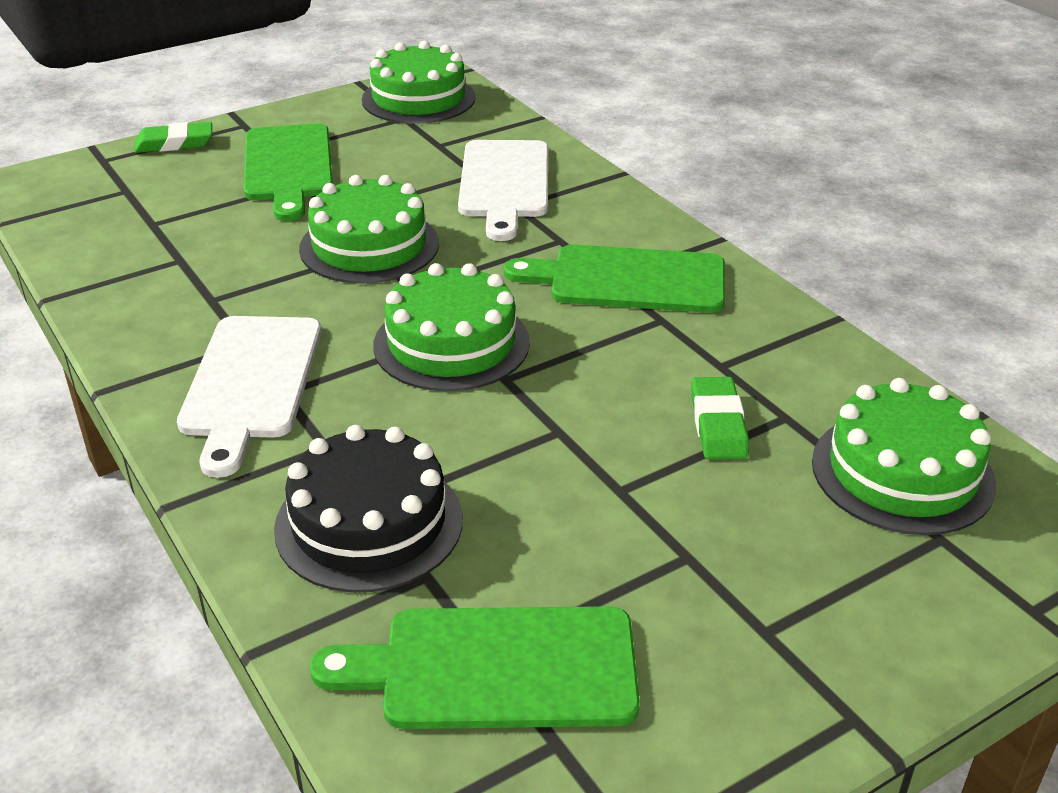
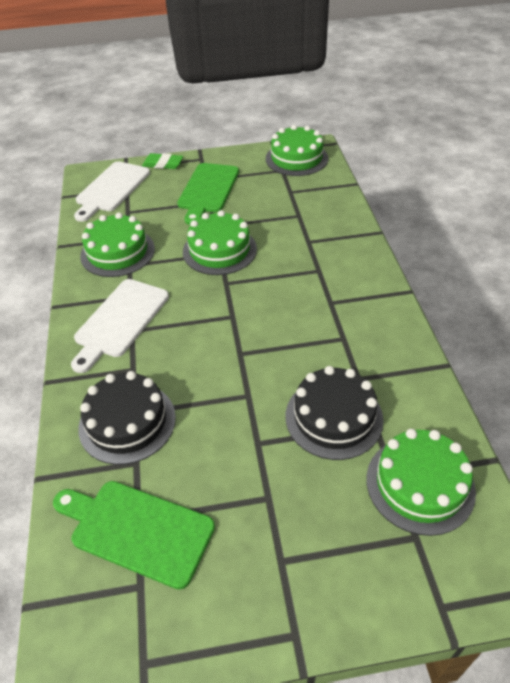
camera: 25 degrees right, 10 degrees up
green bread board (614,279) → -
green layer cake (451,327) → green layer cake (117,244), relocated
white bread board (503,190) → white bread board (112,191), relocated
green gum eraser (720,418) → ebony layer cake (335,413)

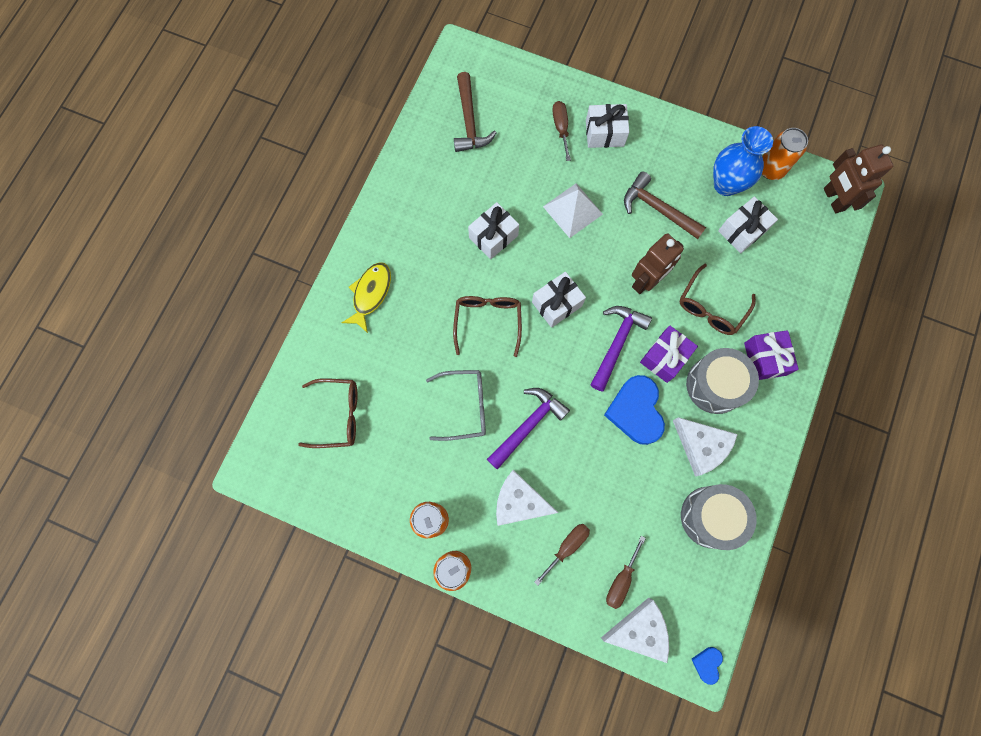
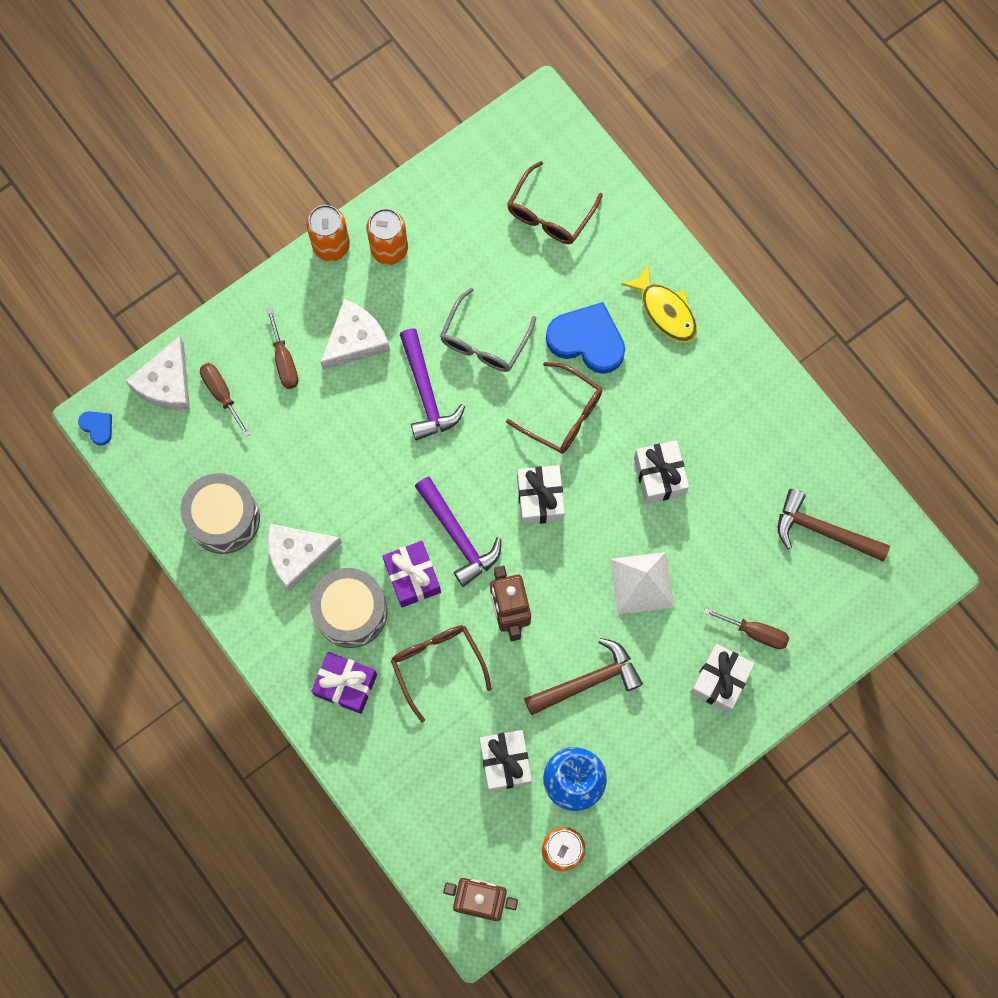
camera: 120 degrees right, 0 degrees up
cobalt heart (634,410) → cobalt heart (585,338), relocated

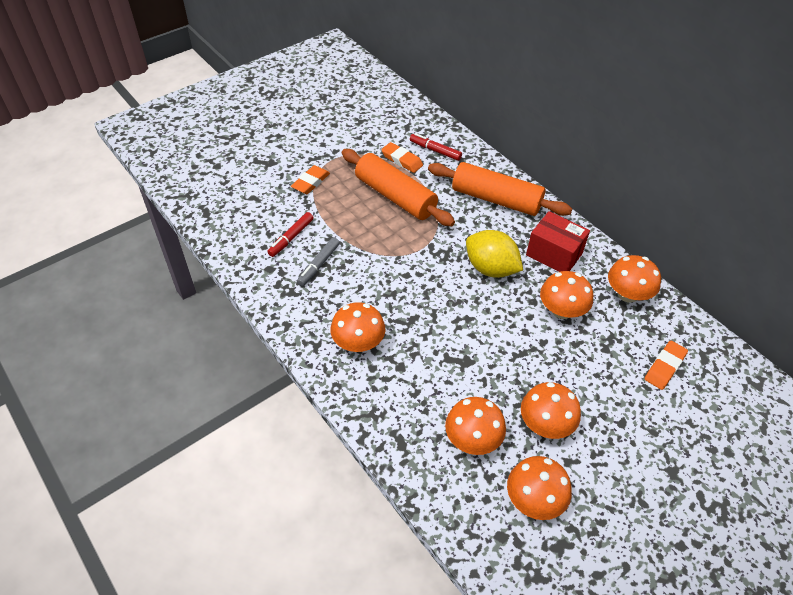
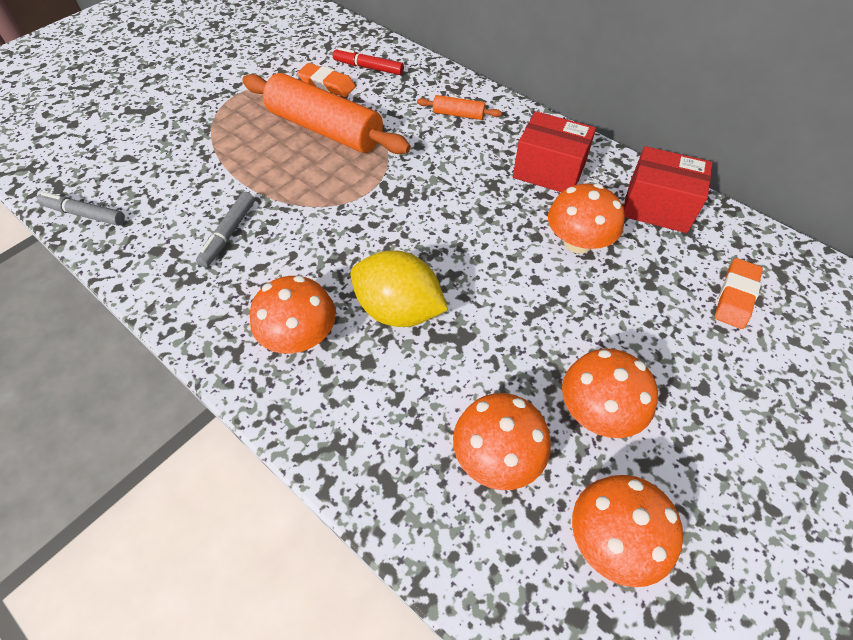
camera: 10 degrees left, 5 degrees up
crimson marker (290,234) → -
orange-coloured gum eraser (310,179) → -
- → ash-grey marker (81,209)
yellow toy lemon (494,254) → yellow toy lemon (399,288), relocated
orange-coloured mushroom (634,279) → crimson package (668,189)
orange-coloured rolling pin (500,189) → orange-coloured rolling pin (459,107), x0.43

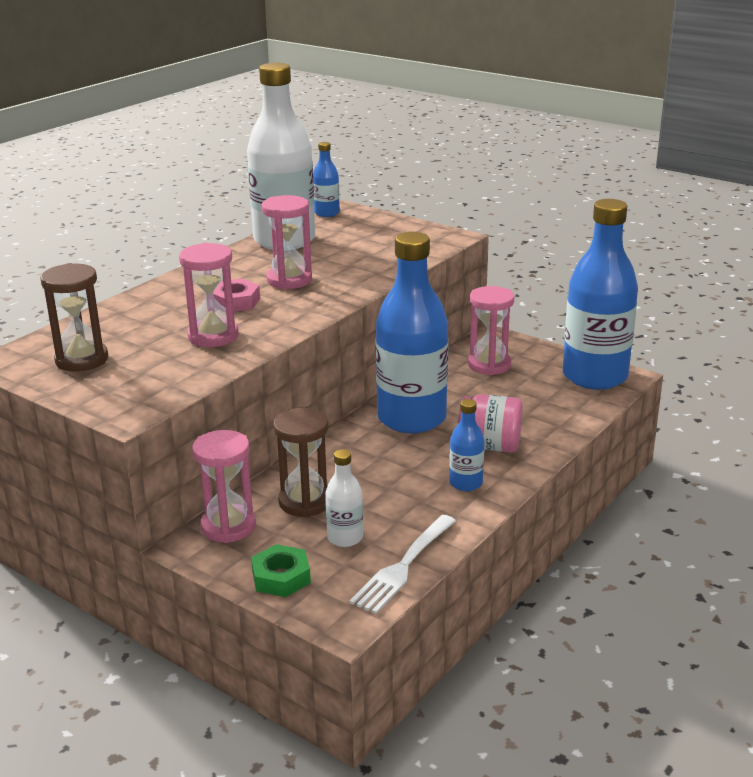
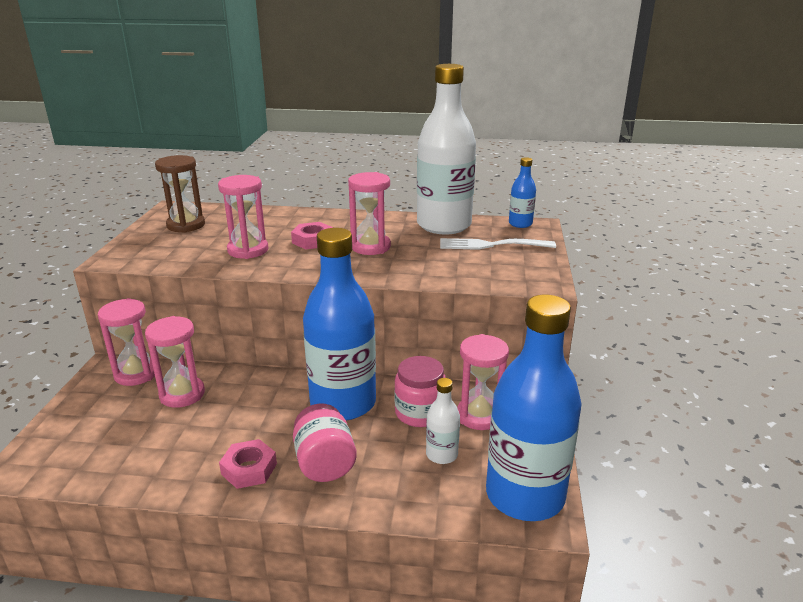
camera: 60 degrees right, 0 degrees up
green hexagon nut (281,570) → -
- → pink jar (420,391)
white drink bottle (344,498) → white drink bottle (443,421), relocated
white table fork (402,564) → white table fork (498,244), relocated
cobalt drink bottle (467,445) → pink hexagon nut (248,464)
brown hourglass (300,462) → pink hourglass (175,362)

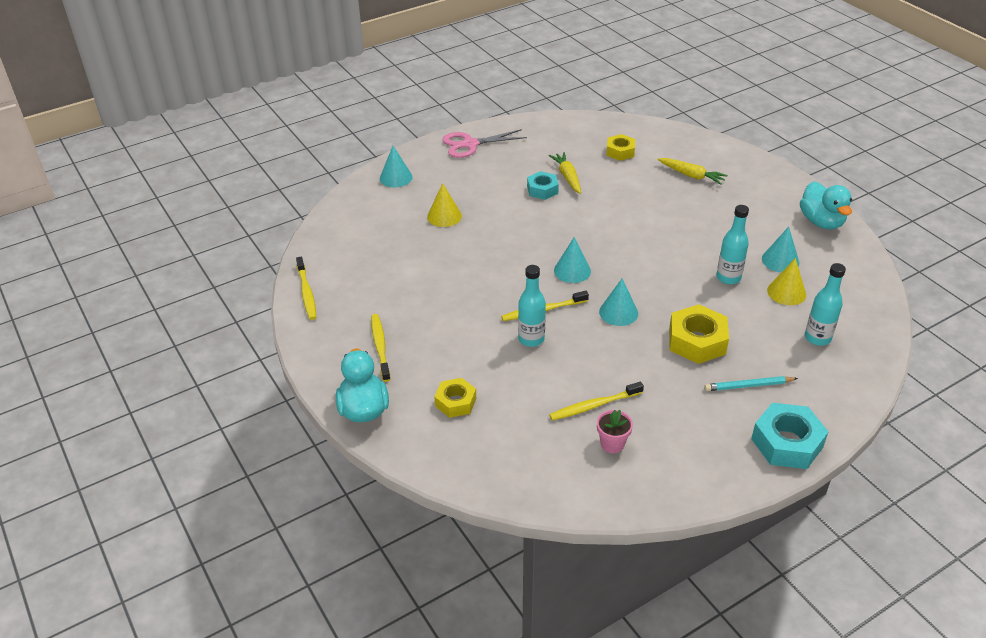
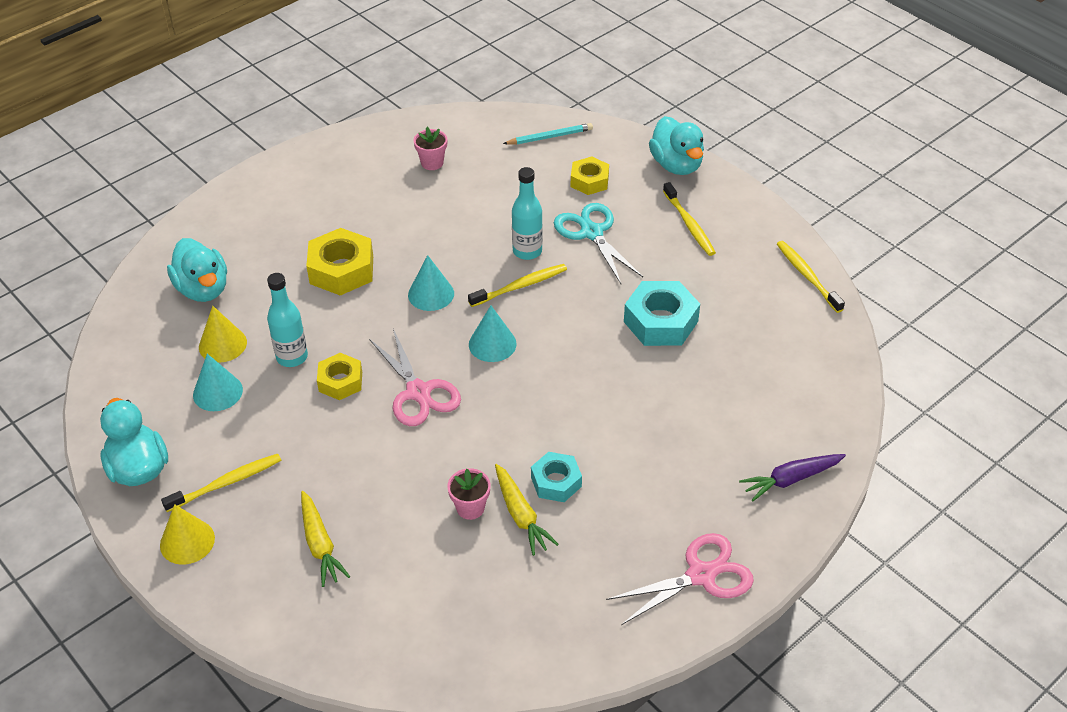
camera: 170 degrees right, 5 degrees up
- → pink scissors (415,377)
- → pink plant pot (469,494)
- → teal scissors (598,243)
yellow solid cone (444,205) → yellow solid cone (187,534), relocated
yellow tooth brush (596,401) → yellow tooth brush (221,483), relocated
yellow hexagon nut (620,147) → yellow hexagon nut (339,376), relocated
teal lead pencil (751,383) → teal lead pencil (548,134), relocated
teal hexagon nut (790,436) → teal hexagon nut (662,313), relocated
teal solid cone (396,167) → royal purple carrot (792,478)
teal drink bottle (825,304) → teal duck (197,270)
yellow carrot (692,171) → yellow carrot (325,539), 135 degrees counterclockwise

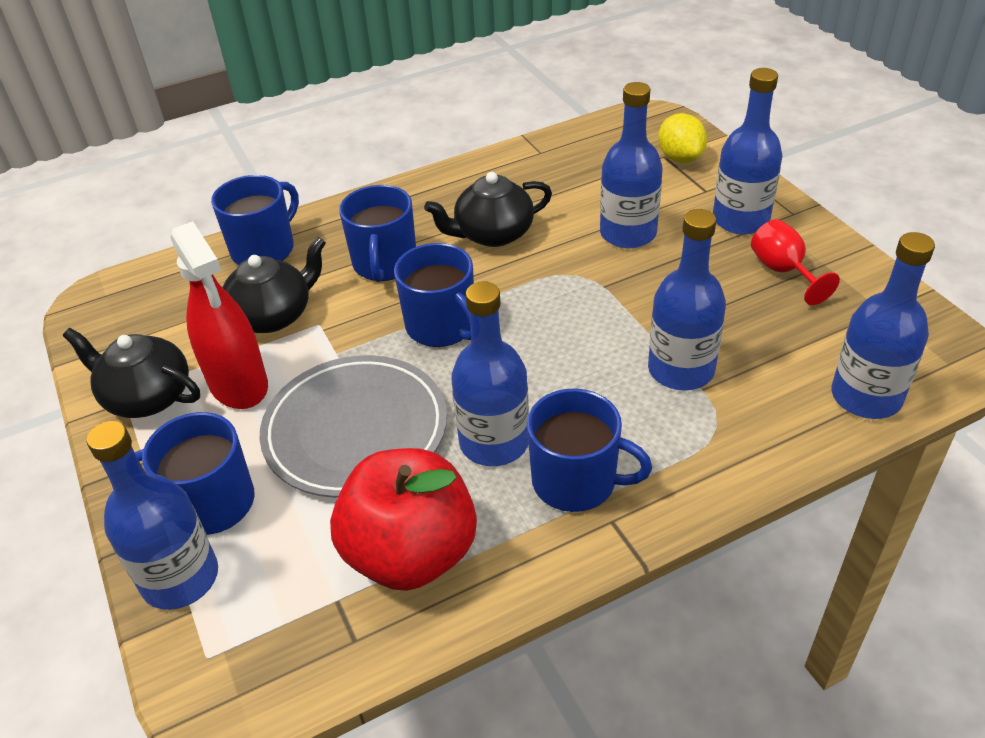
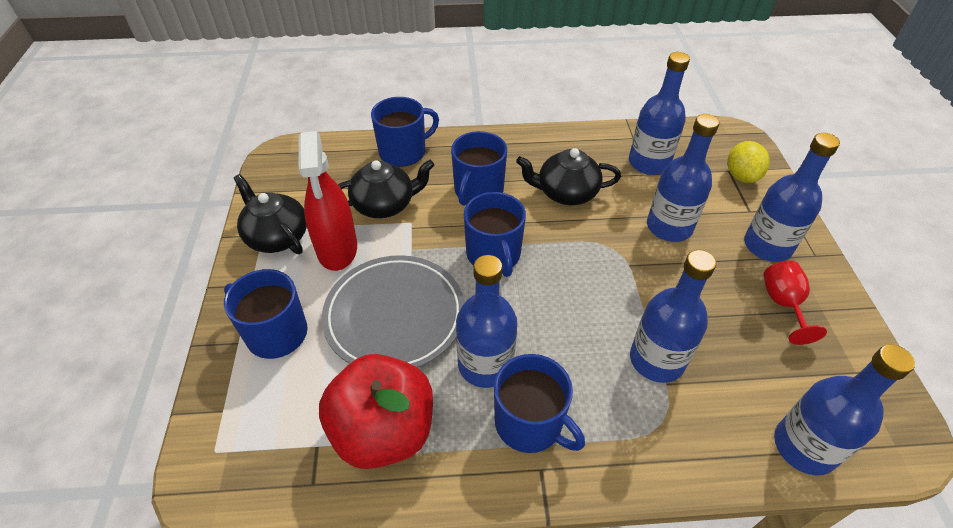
camera: 20 degrees right, 5 degrees up
cobalt drink bottle (152,515) → cobalt drink bottle (659,113), relocated

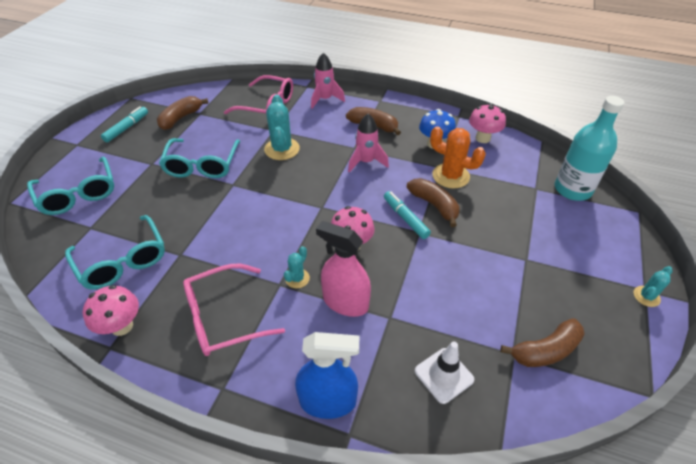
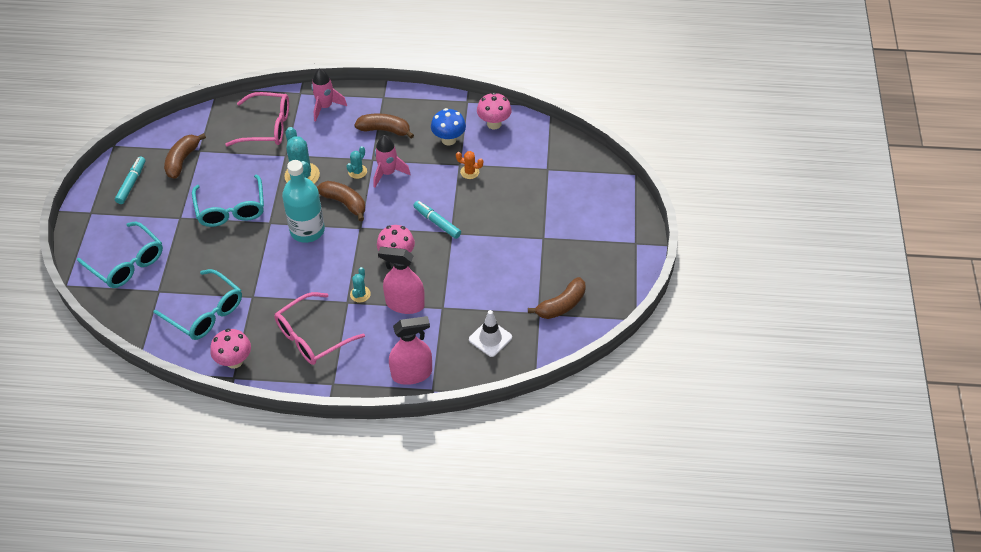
camera: 15 degrees left, 5 degrees up
brown toy banana (433,202) → brown toy banana (341,201), relocated
teal drink bottle (590,148) → teal drink bottle (303,201), relocated
teal prickly plant (653,286) → teal prickly plant (357,162), relocated
cobalt spray cleaner (327,375) → pink spray cleaner (410,350)
orange-coloured prickly plant (458,157) → orange-coloured prickly plant (469,165), x0.54

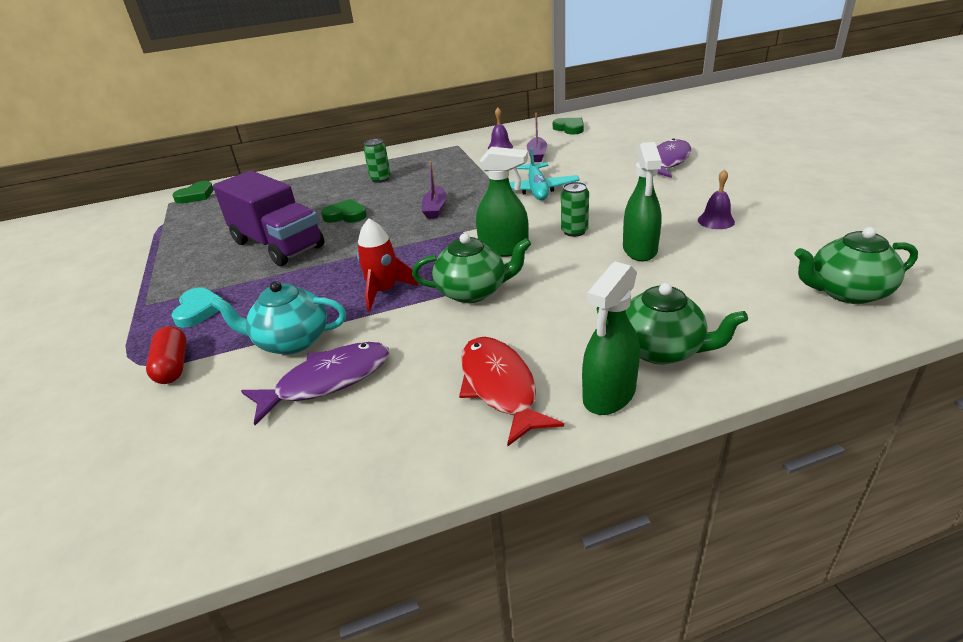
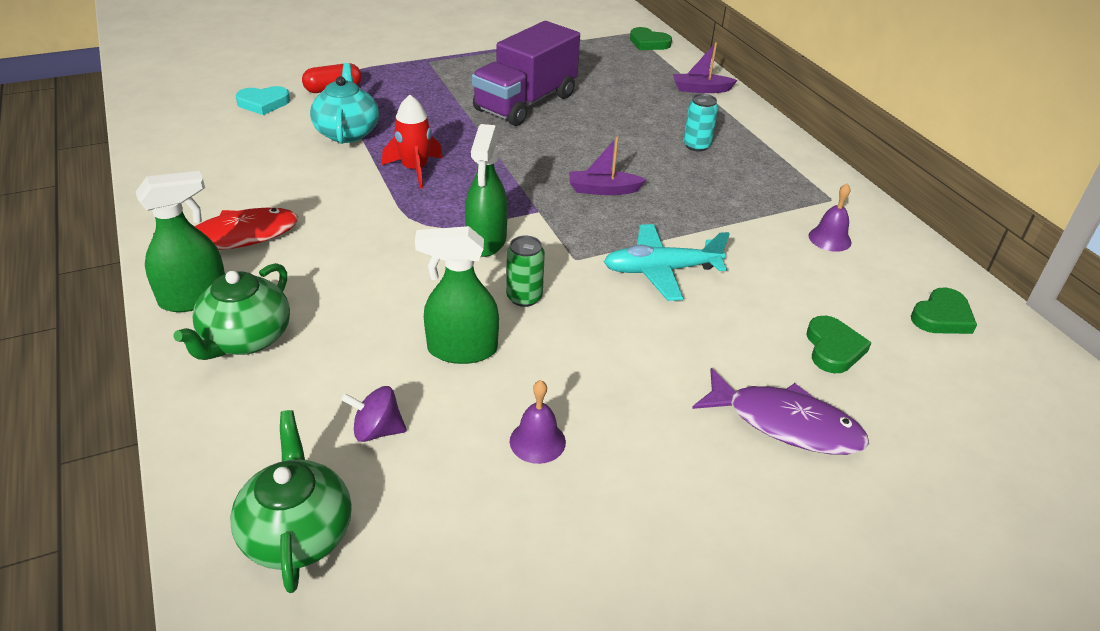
camera: 80 degrees right, 5 degrees up
royal purple fish figure (315,383) → -
green teapot (471,268) → -
- → royal purple spinning top (374,414)
teal heart (197,307) → teal heart (262,100), relocated
green heart (344,211) → green heart (839,345), relocated
royal purple boat (537,137) → royal purple boat (705,67), relocated
green soda can (377,161) → teal soda can (700,123)
green spray cleaner (611,338) → green spray cleaner (180,241), 120 degrees clockwise

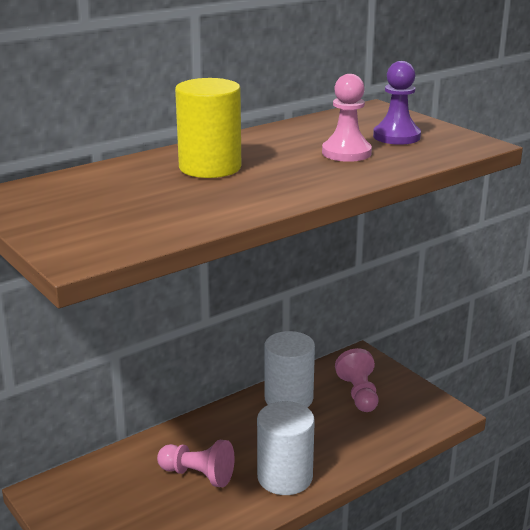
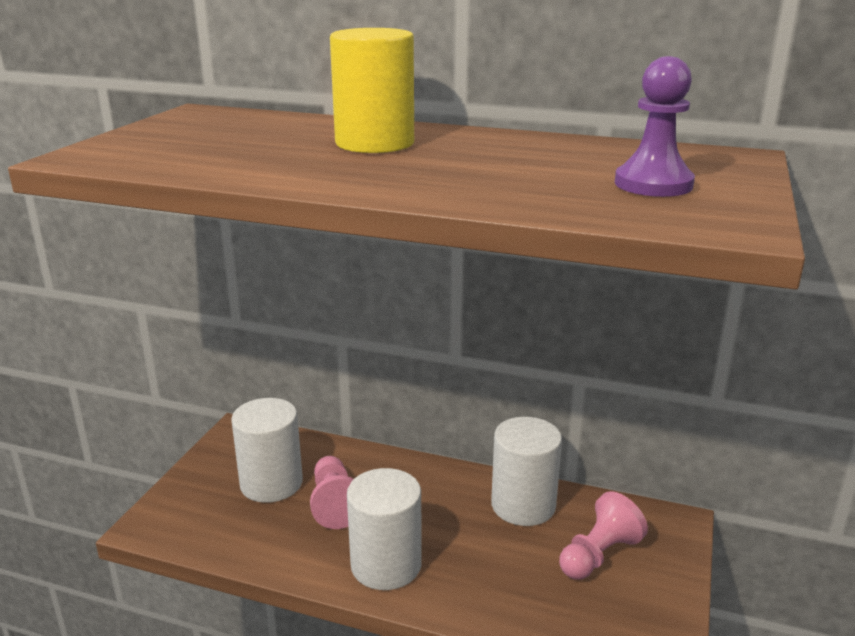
camera: 55 degrees right, 0 degrees up
pink game pawn (347,118) → -
- → white cylinder shape (267,450)

